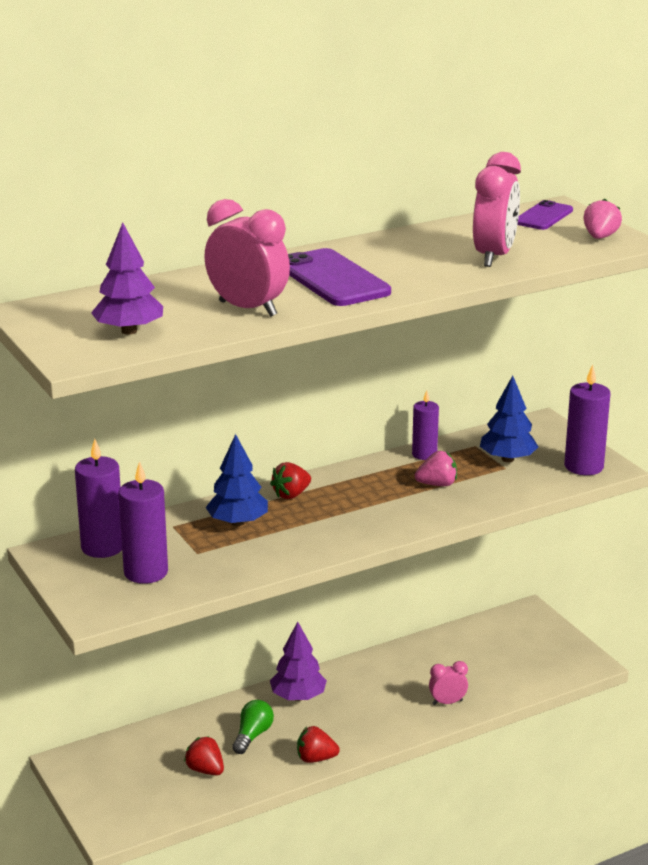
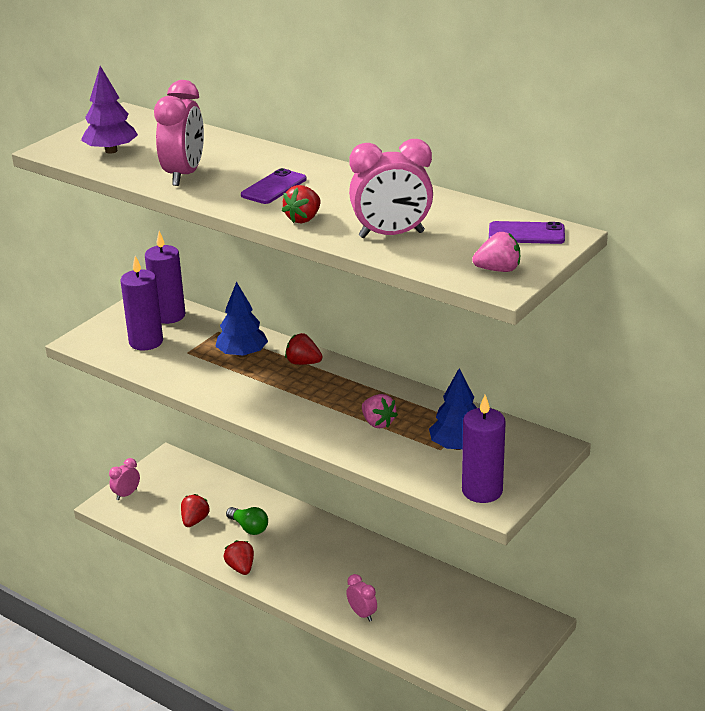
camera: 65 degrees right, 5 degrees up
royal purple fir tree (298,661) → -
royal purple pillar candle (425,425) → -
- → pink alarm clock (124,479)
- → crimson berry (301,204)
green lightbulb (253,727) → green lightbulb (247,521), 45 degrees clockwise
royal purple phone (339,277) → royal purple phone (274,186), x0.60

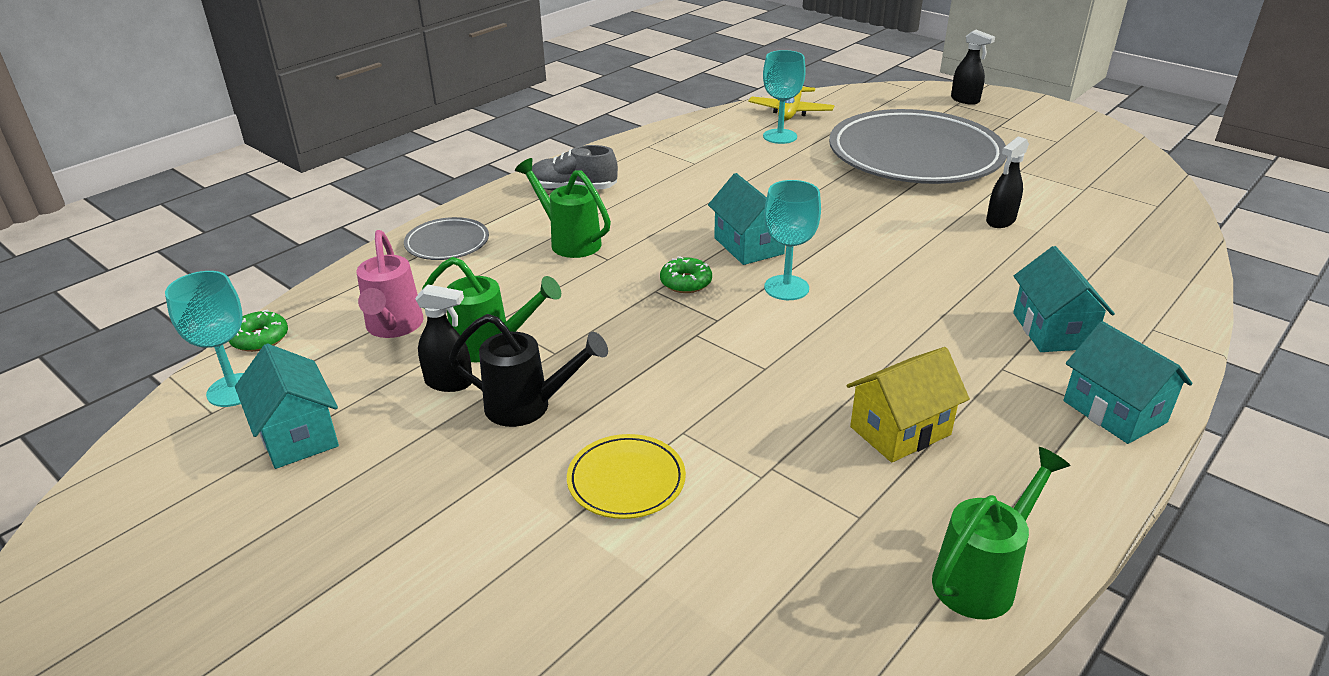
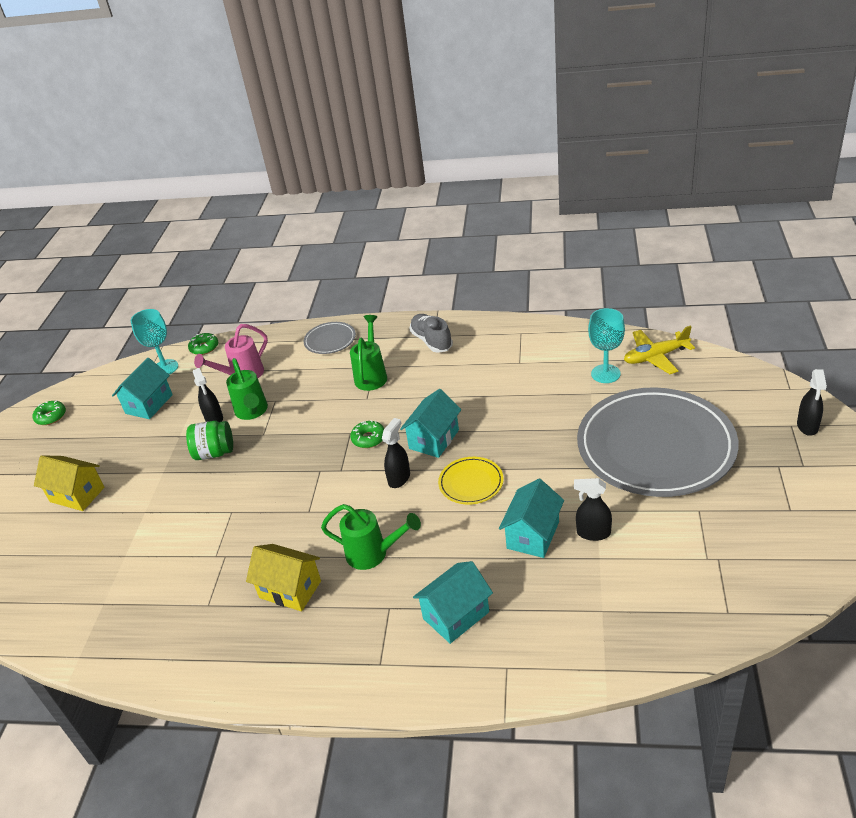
camera: 60 degrees right, 5 degrees up
- → green glazed donut (49,412)
- → yellow house (69,483)
yellow flat dish (626,476) → yellow flat dish (471,480), relocated
green watering pot (1001,533) → green watering pot (371,537), relocated
teal house (1128,382) → teal house (531,518), relocated
ebony watering pot (528,370) → green jar (209,440)
teal wine glass (792,240) → ebony spray cleaner (396,453)

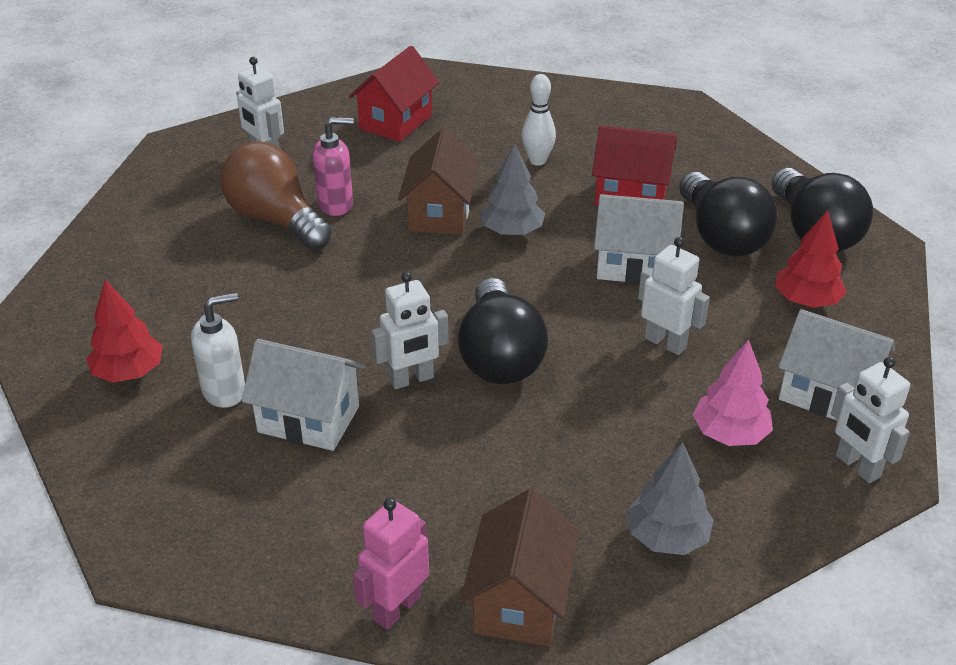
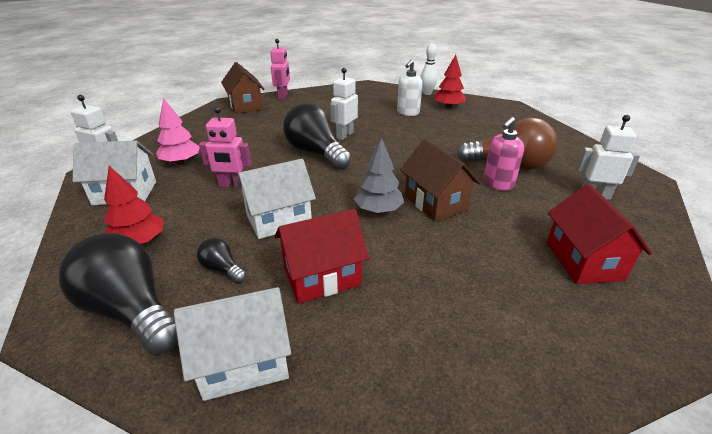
camera: 145 degrees right, 5 degrees down
ash-grey fir tree (670,498) → -
white house (303,395) → white house (232,344), relocated
white bowling pin (539,120) → white bowling pin (428,69), relocated
white toy robot (674,296) → pink toy robot (225,147)
ebony lightbulb (728,214) → ebony lightbulb (221,260), x0.45

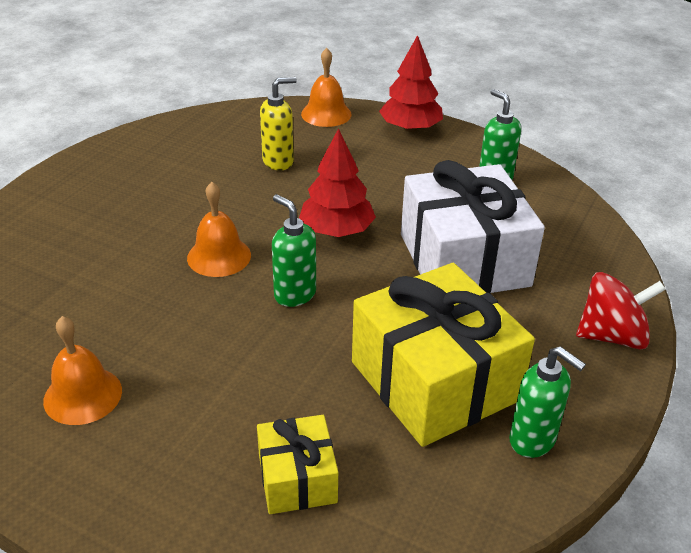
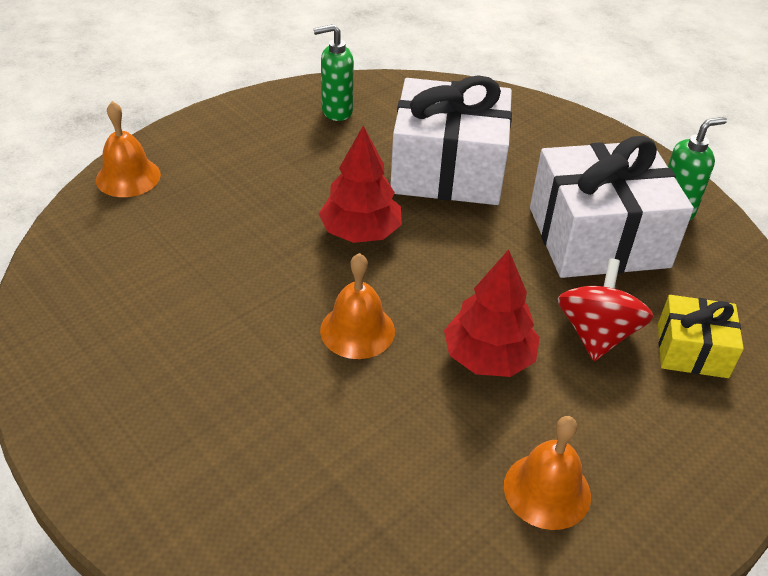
camera: 70 degrees left, 5 degrees up
yellow soap pump (278,123) → -
green soap pump (294,250) → -
crimson fir tree (411,83) → crimson fir tree (492,313), relocated
crimson spinning top (621,310) → crimson spinning top (606,309), relocated
yellow present (443,355) → white present (612,207)

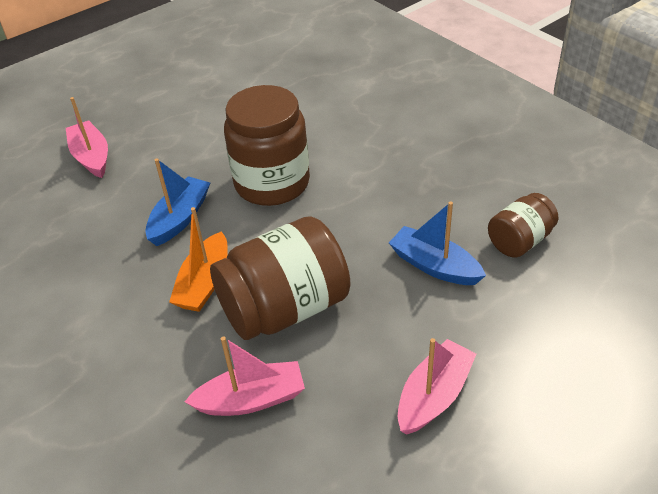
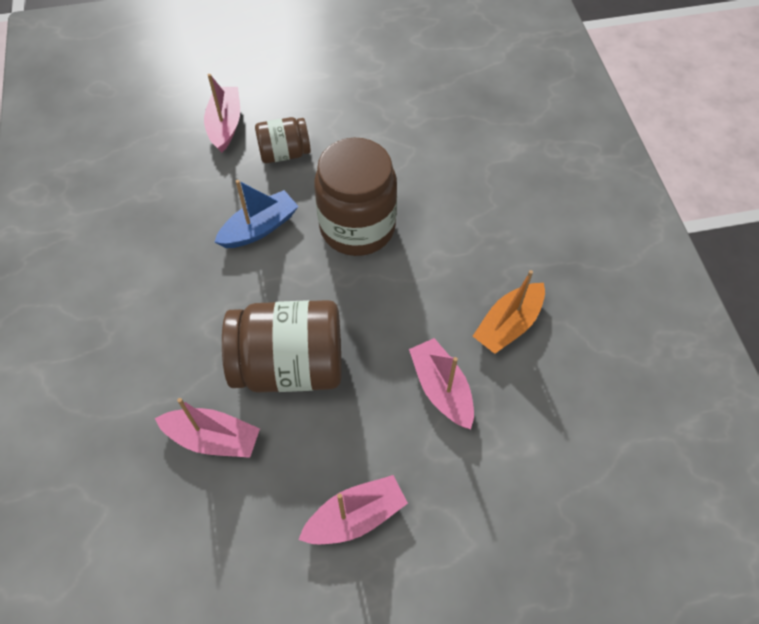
camera: 25 degrees right, 15 degrees up
orange-coloured boat (198,259) → orange-coloured boat (509,312), relocated
brown jar (523,225) → brown jar (283,140), relocated
cobalt boat (437,243) → pink boat (441,383)

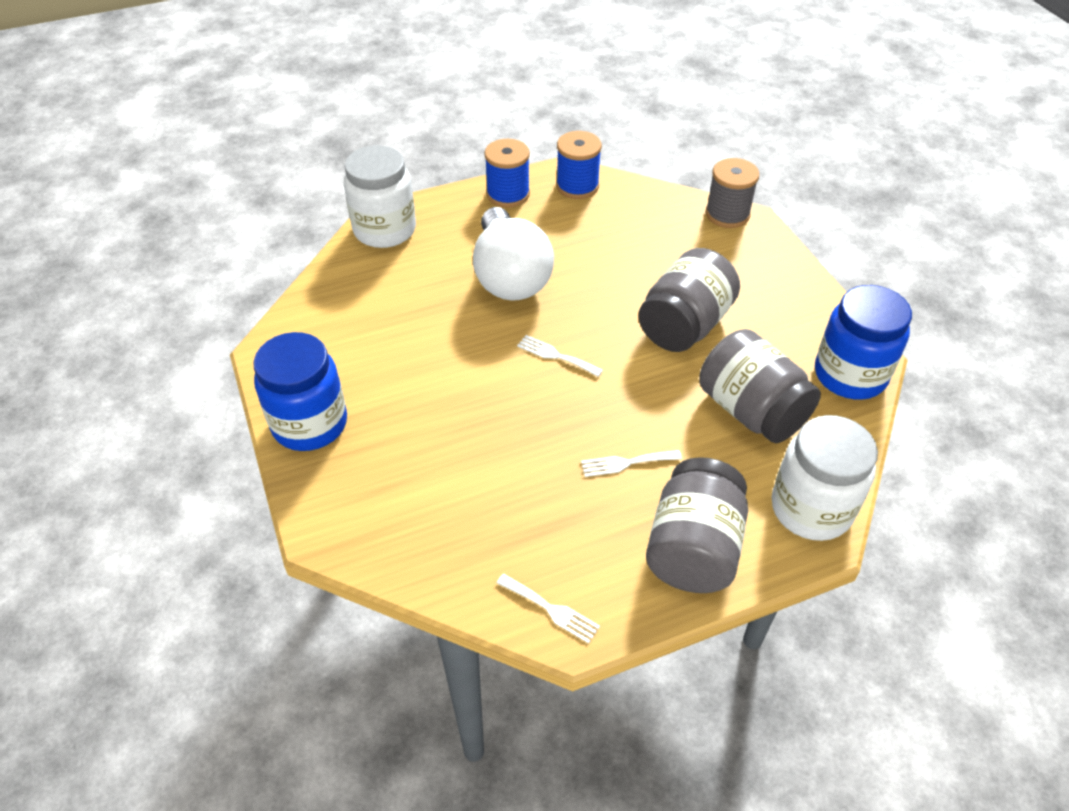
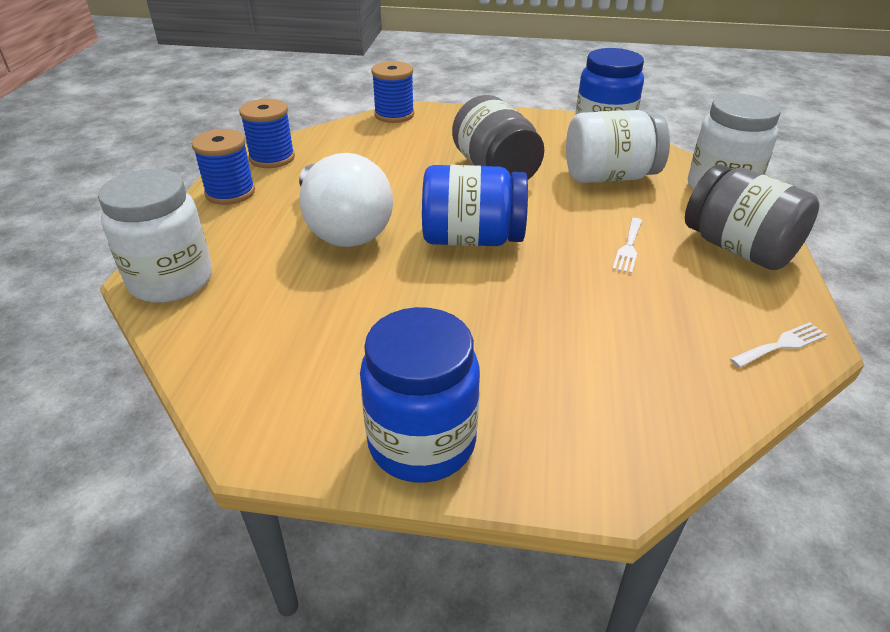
camera: 60 degrees left, 10 degrees down
white table fork (560,356) → cobalt jar (475,205)
ash-grey jar (760,386) → white jar (618,146)
ash-grey reel of thread (732,193) → cobalt reel of thread (392,92)
white lightbulb (513,254) → white lightbulb (346,200), 45 degrees clockwise

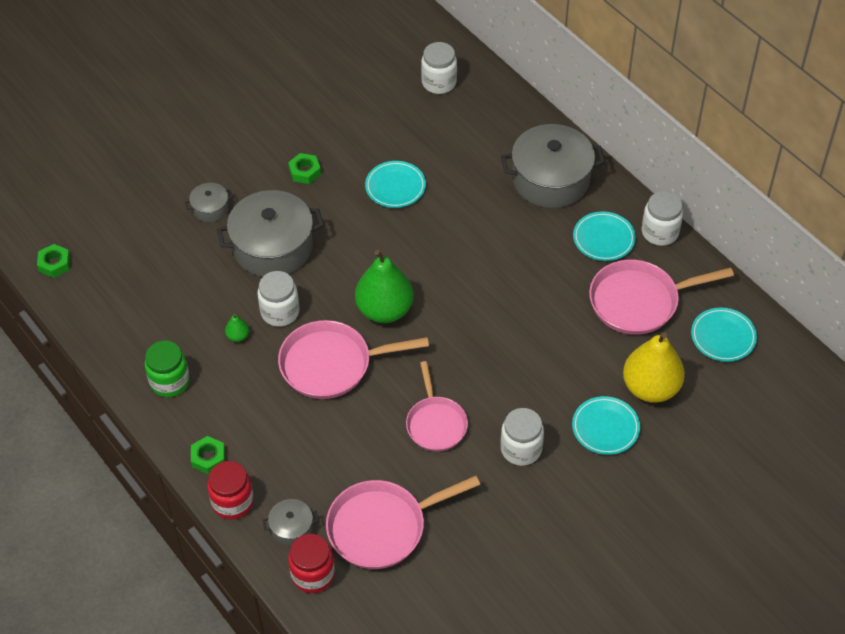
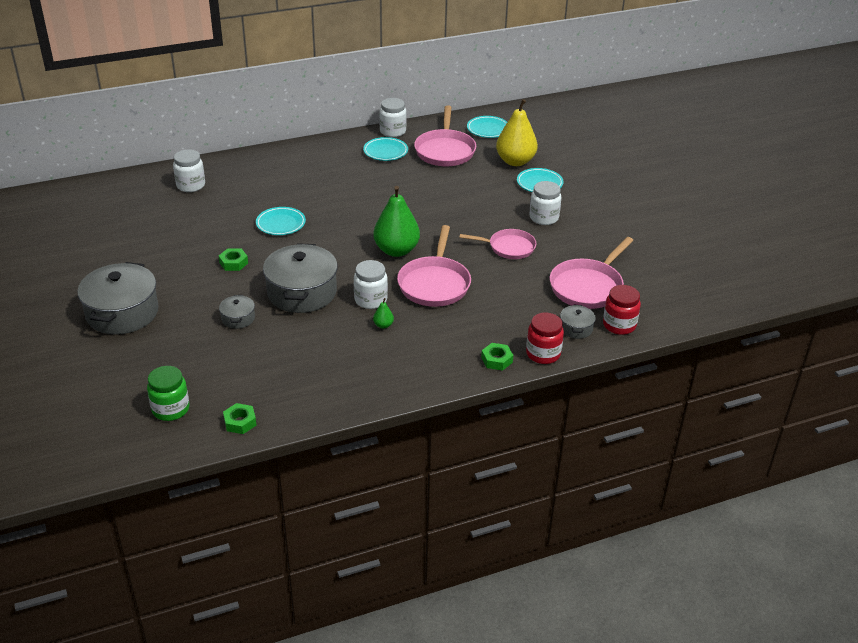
camera: 75 degrees left, 15 degrees down
green jar (167,369) → green jar (168,393), relocated
ash-grey stockpot (553,166) → ash-grey stockpot (117,298), relocated
pink frying pan (403,522) → pink frying pan (592,273), 45 degrees clockwise

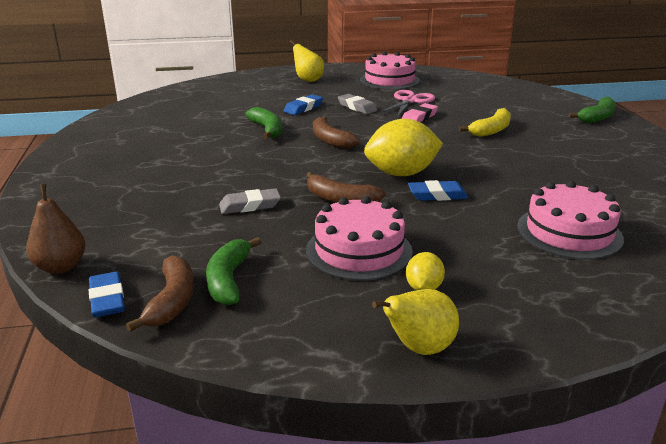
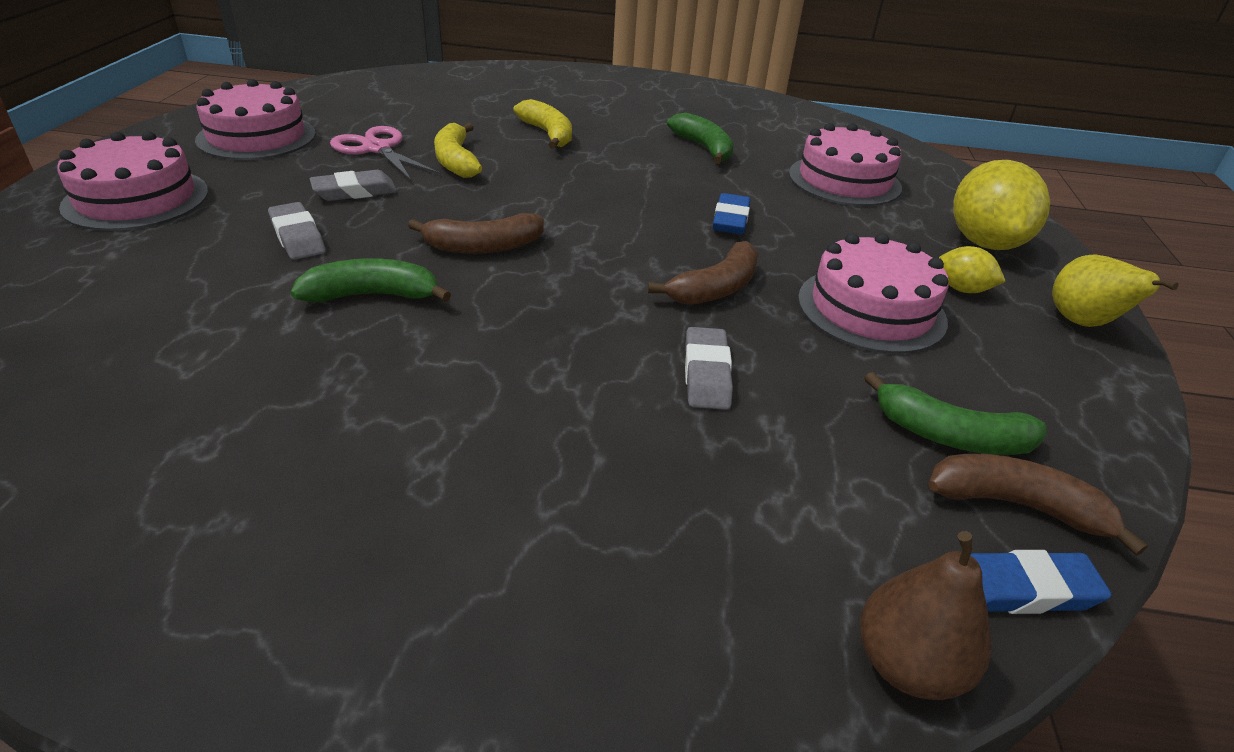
camera: 75 degrees left, 10 degrees up
yellow toy lemon (403,147) → yellow toy lemon (1001,205), relocated
green toy banana (592,110) → green toy banana (700,138), relocated
yellow pear fruit (307,61) → pink layer cake (132,181)
pink gum eraser (420,112) → yellow toy banana (458,150)
cobalt gum eraser (303,104) → ash-grey gum eraser (297,231)

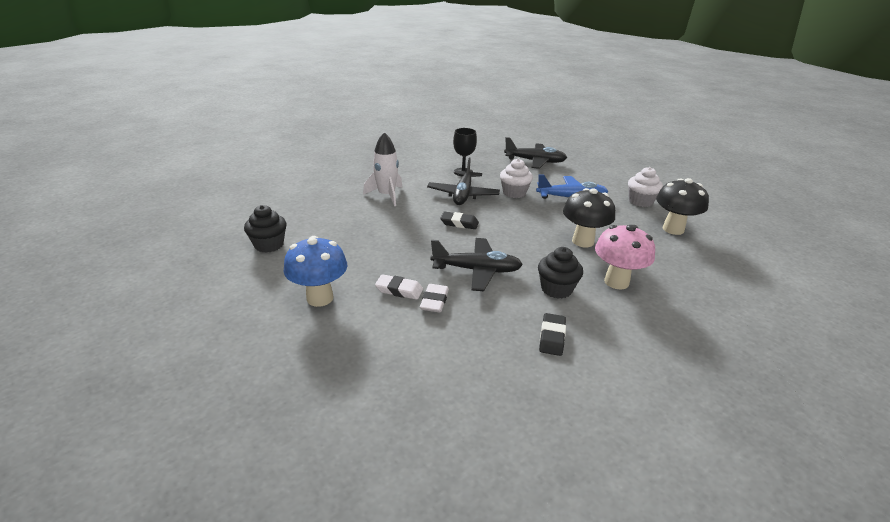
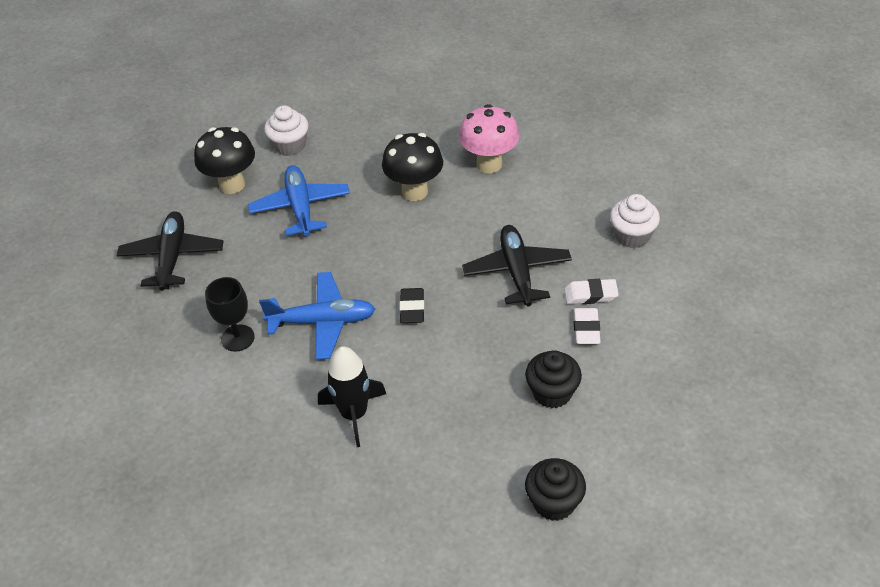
camera: 100 degrees left, 15 degrees up
cobalt mushroom (315,271) → -
ebony gum eraser (552,334) → -
white cupcake (516,178) → white cupcake (635,221), relocated
ebony cupcake (560,273) → ebony cupcake (553,379), relocated
ebony mushroom (682,206) → ebony mushroom (224,160), relocated
white toy rocket (383,169) → ebony toy rocket (352,396)
ebony plane (463,181) → cobalt plane (317,316)

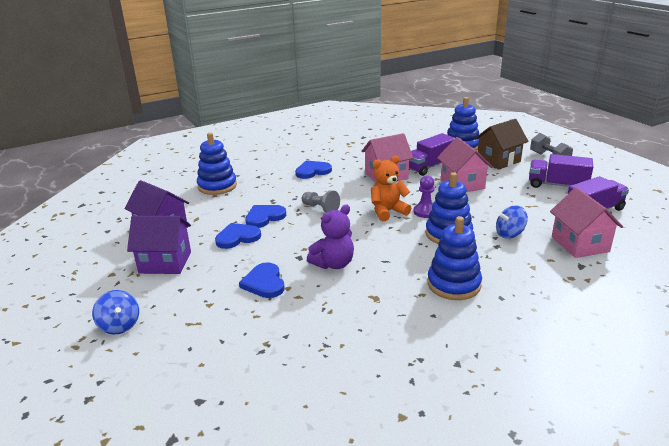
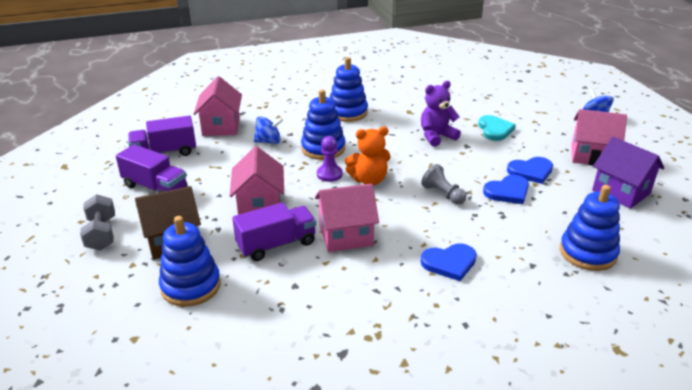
camera: 170 degrees left, 5 degrees up
royal purple house (159,245) → pink house (599,137)
cobalt heart (261,280) → teal heart (497,128)

